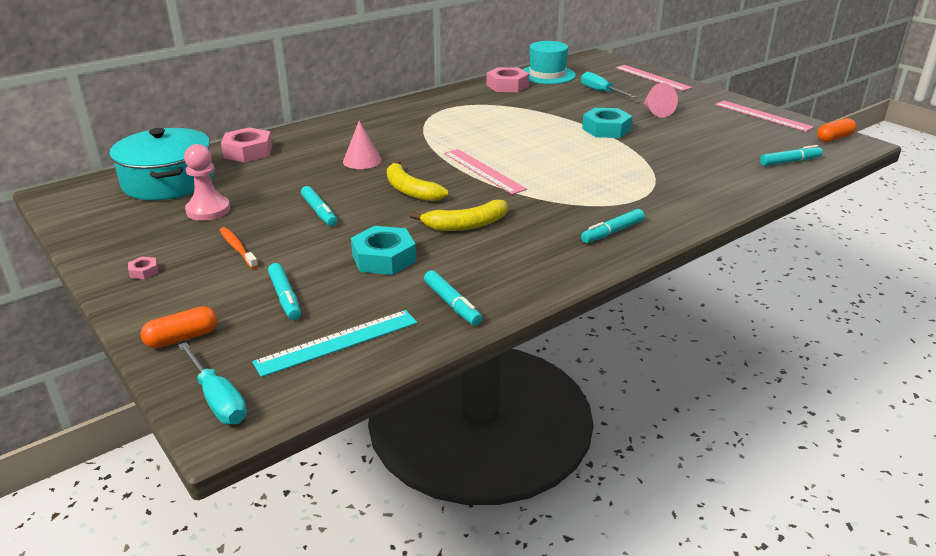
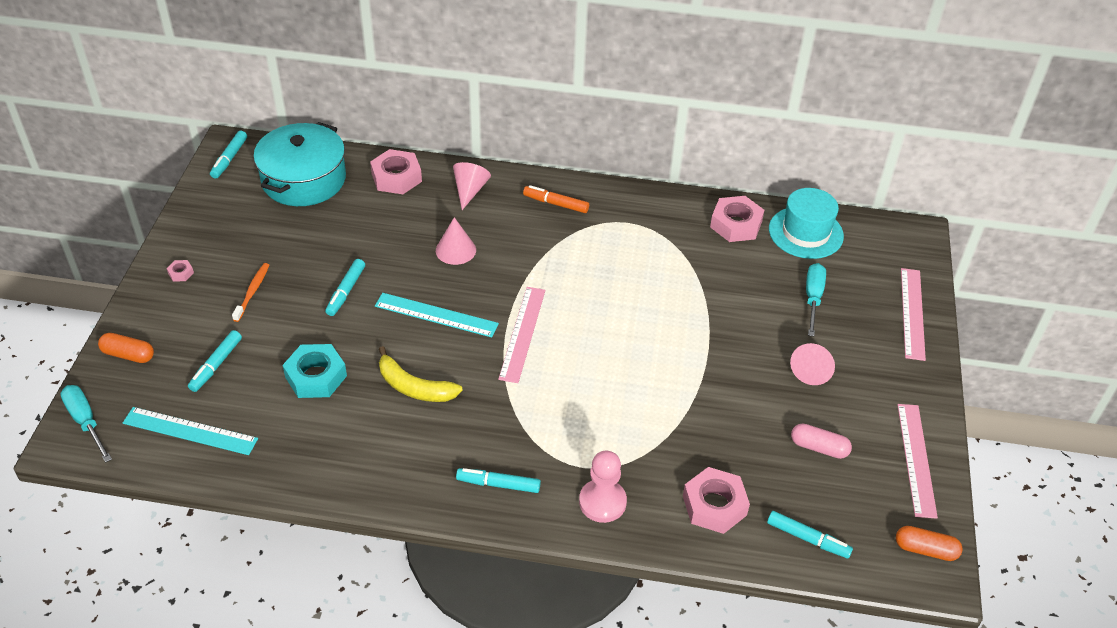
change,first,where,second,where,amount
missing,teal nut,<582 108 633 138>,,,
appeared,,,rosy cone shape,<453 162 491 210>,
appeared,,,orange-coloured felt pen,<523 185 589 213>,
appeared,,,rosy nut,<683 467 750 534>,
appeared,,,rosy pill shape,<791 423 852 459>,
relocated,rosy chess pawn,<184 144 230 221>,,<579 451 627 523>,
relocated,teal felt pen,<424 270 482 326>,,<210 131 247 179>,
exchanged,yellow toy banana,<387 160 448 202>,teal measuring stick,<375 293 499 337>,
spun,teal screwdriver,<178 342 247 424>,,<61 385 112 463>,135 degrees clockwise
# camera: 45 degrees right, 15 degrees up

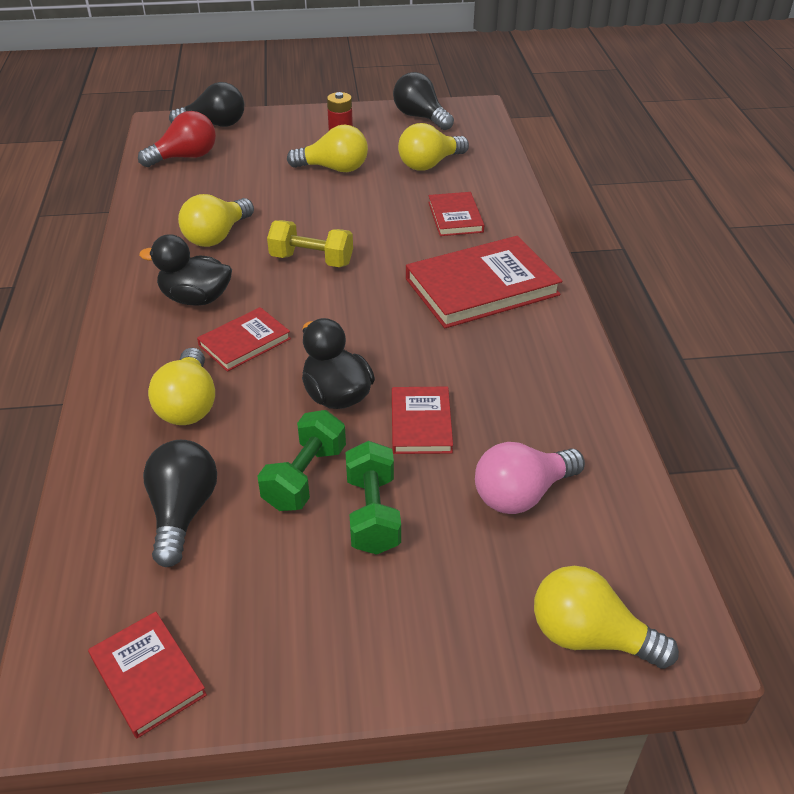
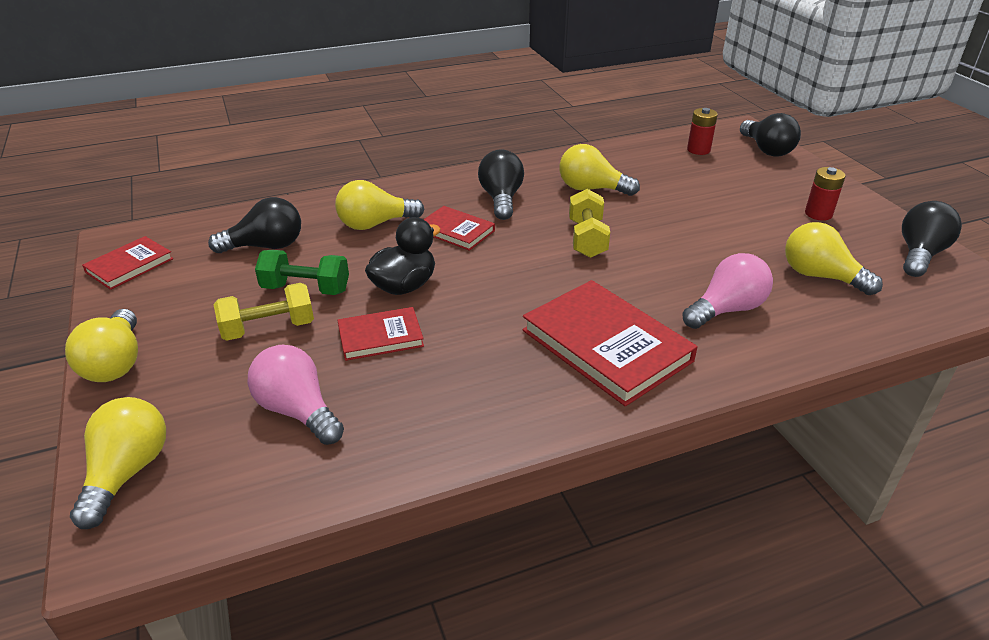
change,first,where,second,where,amount
relocated,yellow light bulb,<287 124 368 172>,,<65 309 138 382>,
exchanged,crimson light bulb,<138 111 216 167>,crimson battery,<687 108 718 155>,
exchanged,ebony toy duck,<139 234 232 306>,ebony light bulb,<478 149 524 220>,
exchanged,crimson hardback,<428 192 484 236>,rosy light bulb,<682 253 773 329>,
colour,emerald dumbbell,<345 441 401 555>,yellow dumbbell,<214 283 314 341>,
# camera: 75 degrees right, 5 degrees down

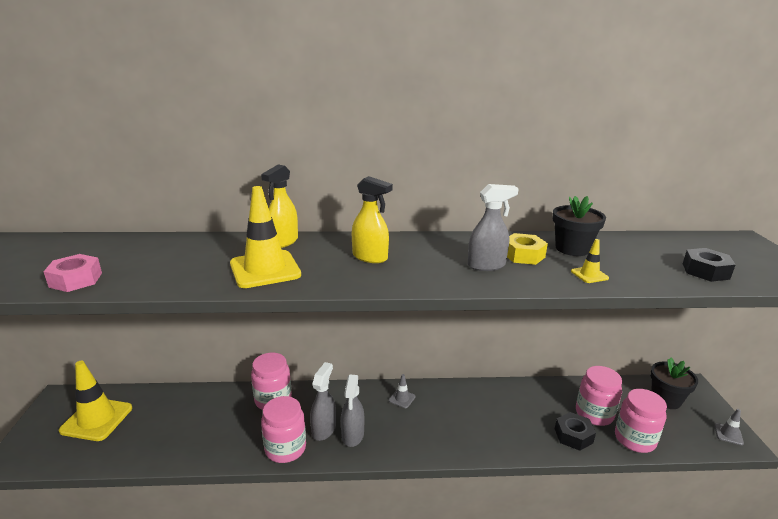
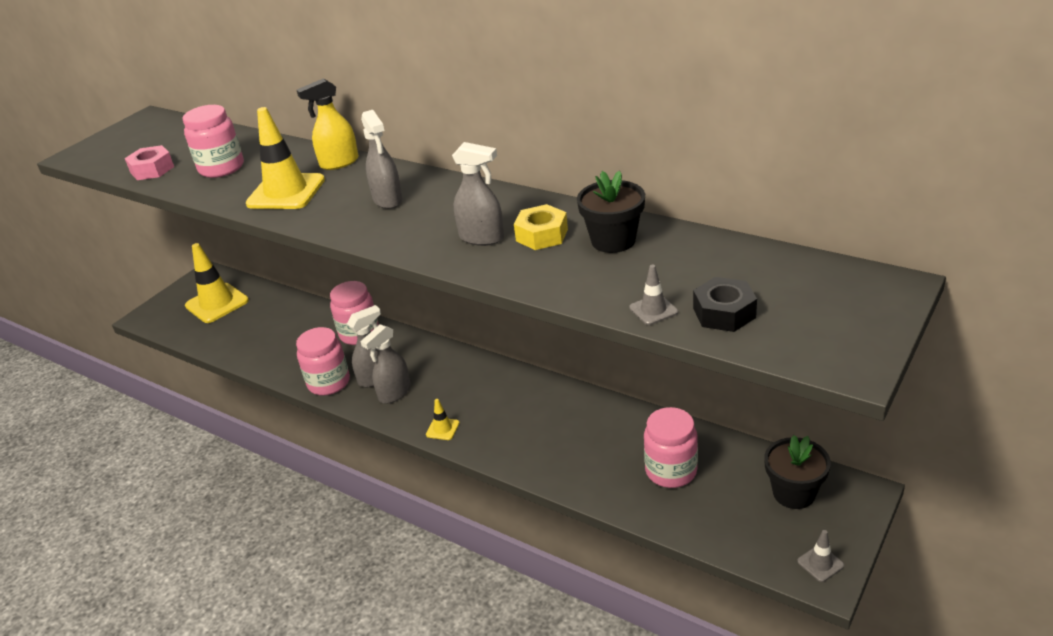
change,first,where,second,where,amount
missing,ebony nut,<555 412 596 451>,,,
relocated,gray road cone,<389 374 416 408>,,<629 265 678 325>,
relocated,yellow road cone,<571 239 609 283>,,<426 399 460 440>,
relocated,rosy jam jar,<615 389 667 453>,,<182 105 244 178>,
colour,yellow spray cleaner,<352 176 393 263>,gray spray cleaner,<361 110 403 209>,
# camera: 40 degrees right, 10 degrees up

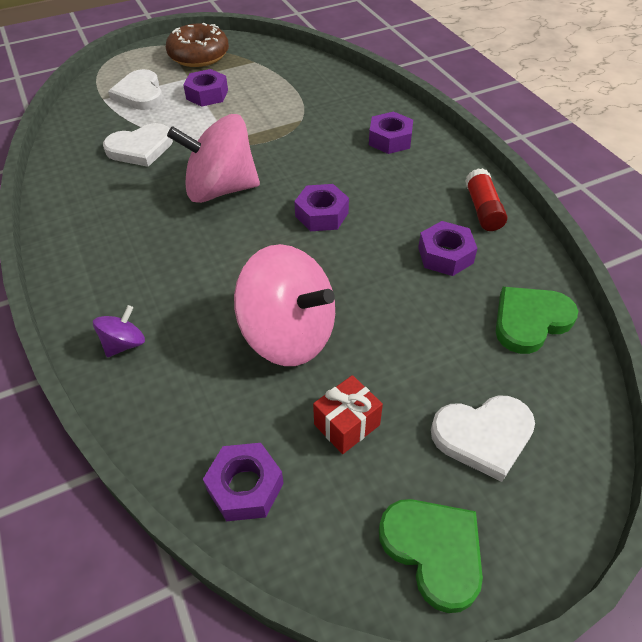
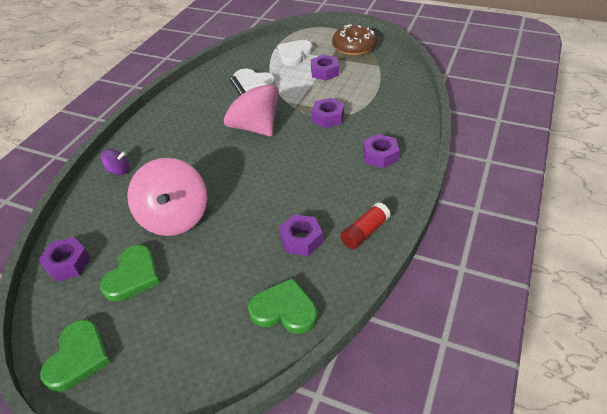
change,first,where,second,where,amount
missing,white love heart,<431 396 535 482>,,,
relocated,purple nut,<294 184 349 231>,,<311 98 344 128>,
exchanged,crimson present,<313 375 383 454>,emerald love heart,<100 245 160 302>,
# camera: 50 degrees right, 5 degrees down

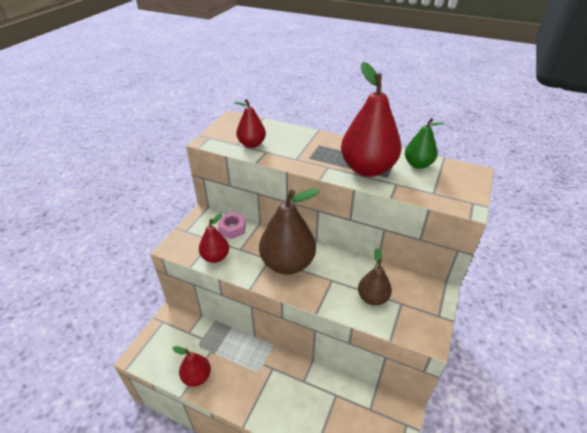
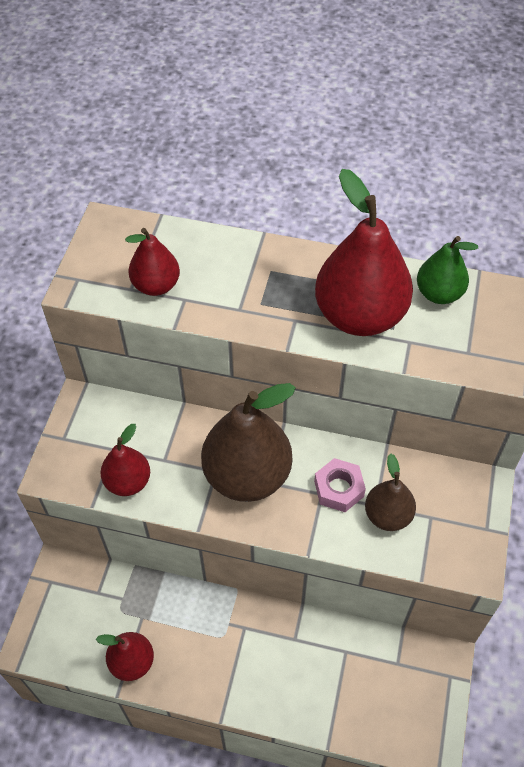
change,first,where,second,where,amount
relocated,rosy nut,<218 212 246 239>,,<314 458 366 512>,
# camera: 10 degrees left, 15 degrees up

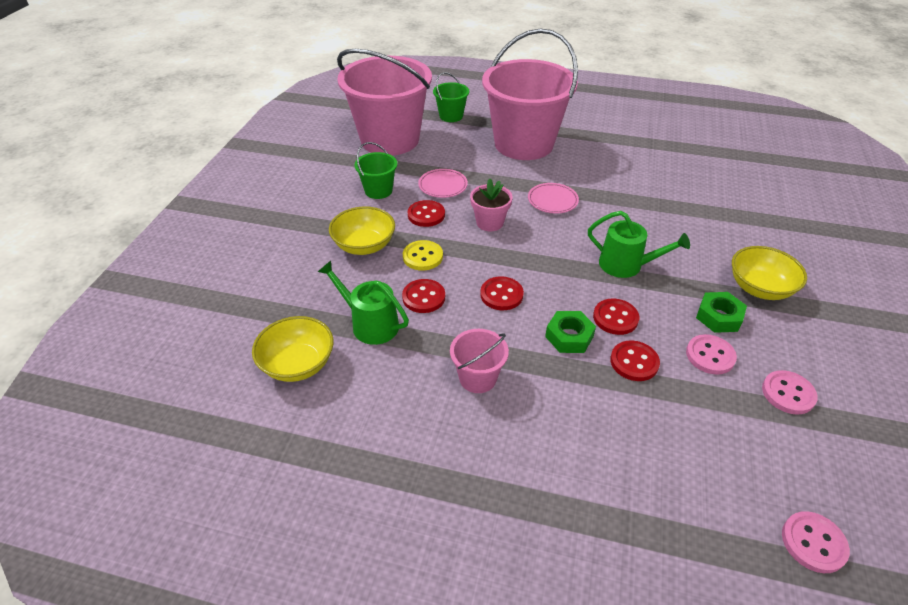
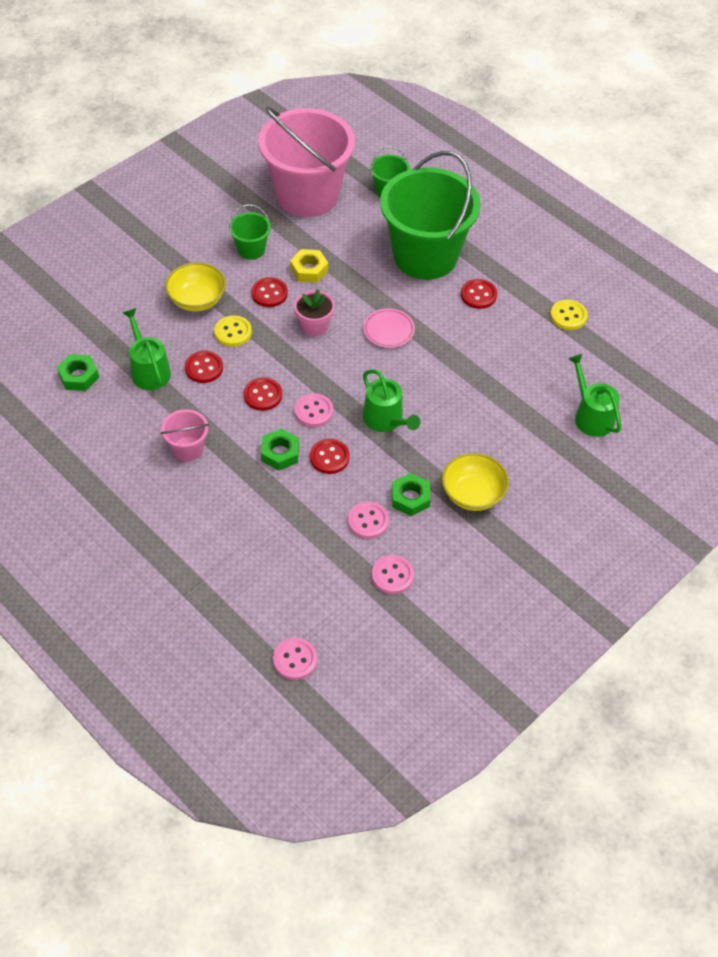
change,first,where,second,where,amount
appeared,,,rosy shirt button,<294 393 333 427>,
appeared,,,yellow shirt button,<550 300 588 330>,
appeared,,,emerald watering can,<568 354 621 437>,
relocated,crimson shirt button,<610 341 660 381>,,<461 279 497 309>,
exchanged,yellow deep dish,<252 316 333 382>,emerald nut,<57 354 99 391>,
exchanged,rosy dinner plate,<418 169 468 198>,yellow nut,<290 249 328 283>,
colour,rosy sand bucket,<482 28 578 160>,emerald sand bucket,<380 151 481 280>,
# camera: 30 degrees right, 10 degrees up

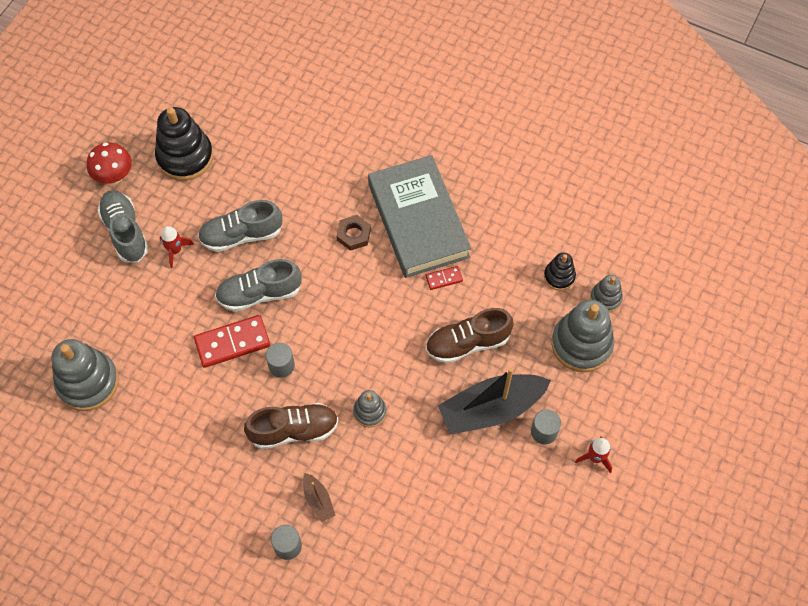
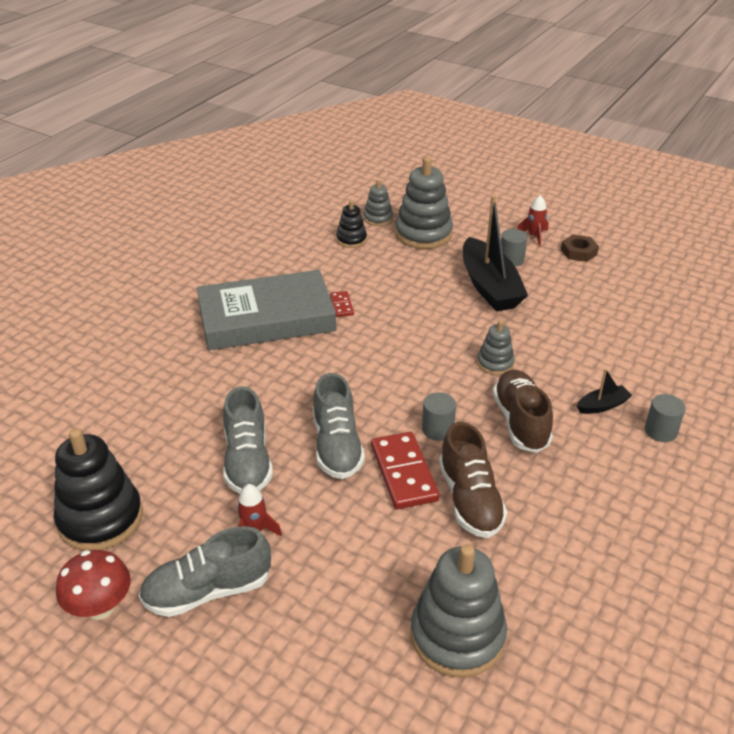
change,first,where,second,where,amount
relocated,dark brown nut,<336 215 371 251>,,<561 235 599 262>,
relocated,dark brown shoe,<426 308 513 363>,,<439 422 507 538>,
colour,dark brown toy boat,<303 473 335 522>,ebony toy boat,<577 369 632 414>,
# camera: 85 degrees left, 25 degrees down

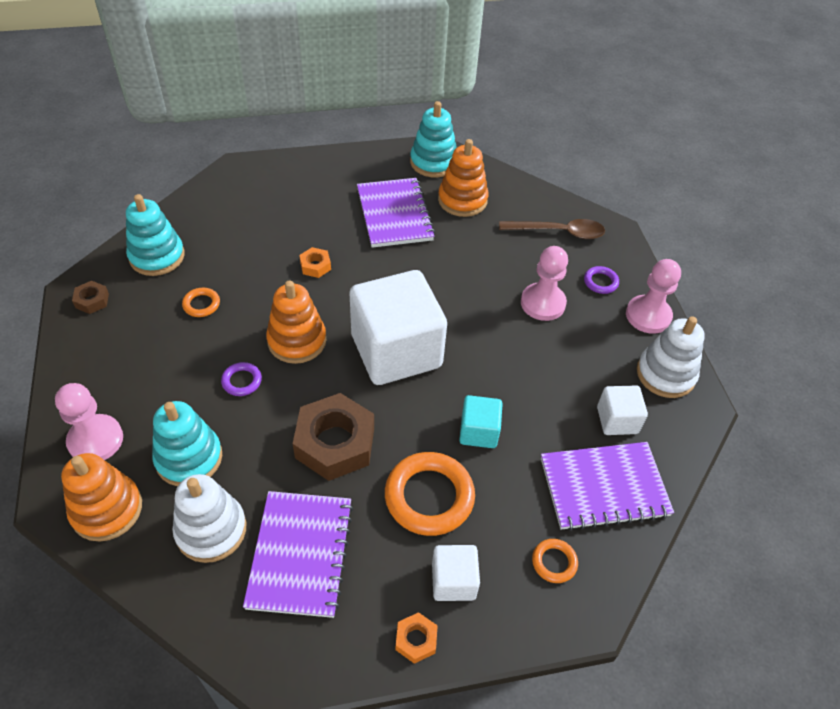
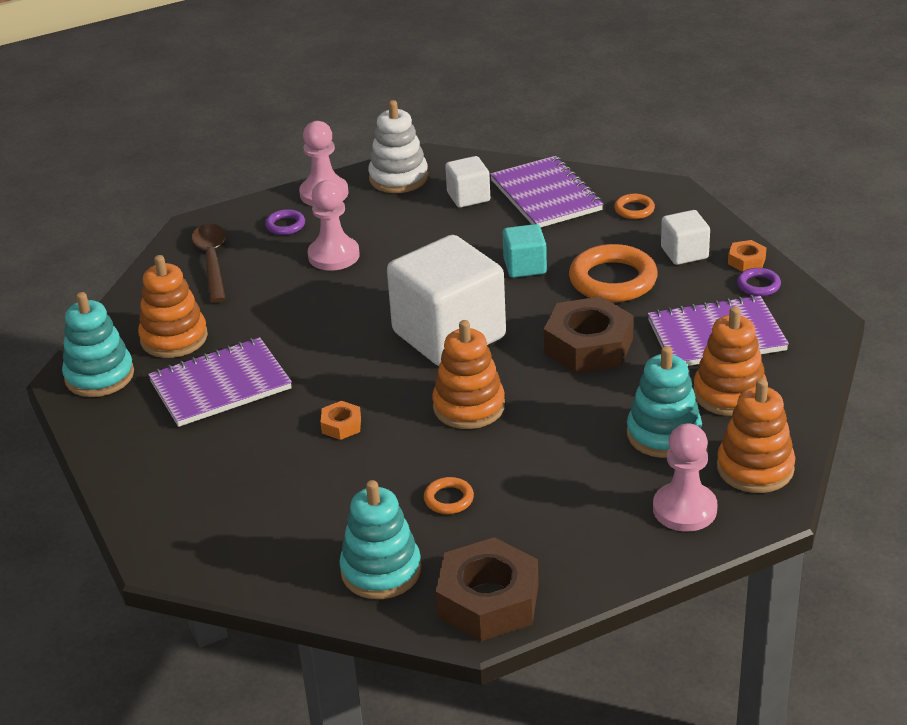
change,first,where,second,where,amount
relocated,purple ring,<221 362 262 396>,,<737 268 781 296>,
colour,white ring stacker,<173 474 246 563>,orange-coloured ring stacker,<694 306 767 416>,
size,dark brown nut,<72 281 109 314>,,<436 537 539 641>,x2.17
# camera: 100 degrees left, 15 degrees down

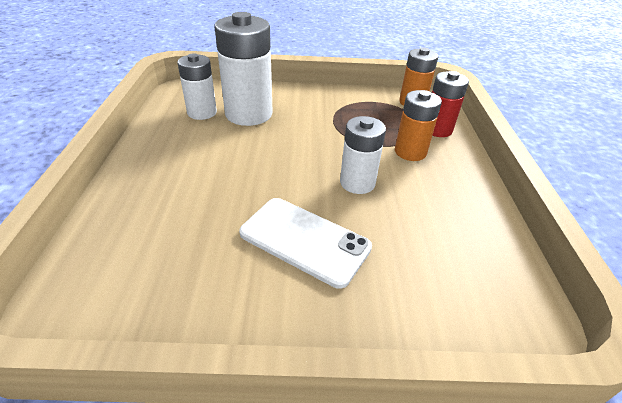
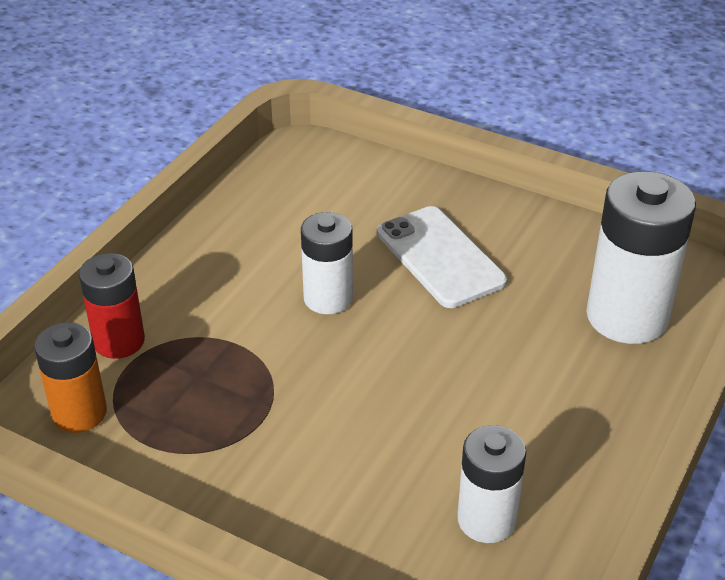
change,first,where,second,where,amount
missing,orange-coloured battery,<395 90 442 161>,,,
relocated,white battery,<214 12 273 126>,,<586 171 696 344>,
# camera: 150 degrees left, 0 degrees up

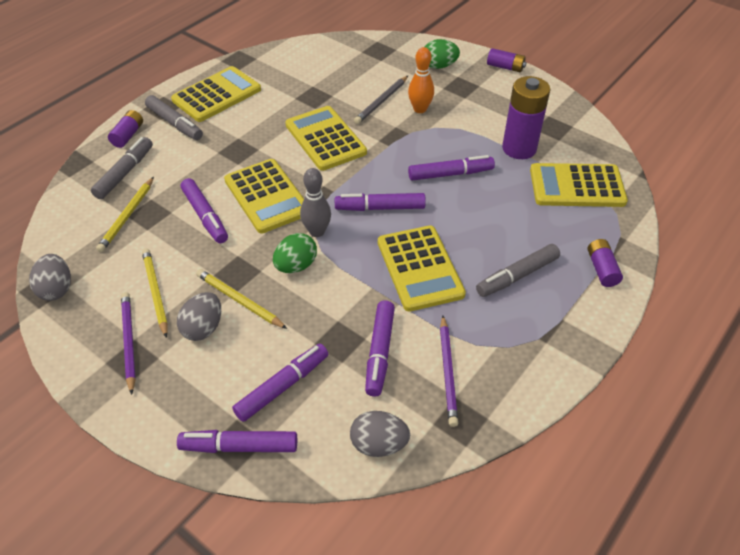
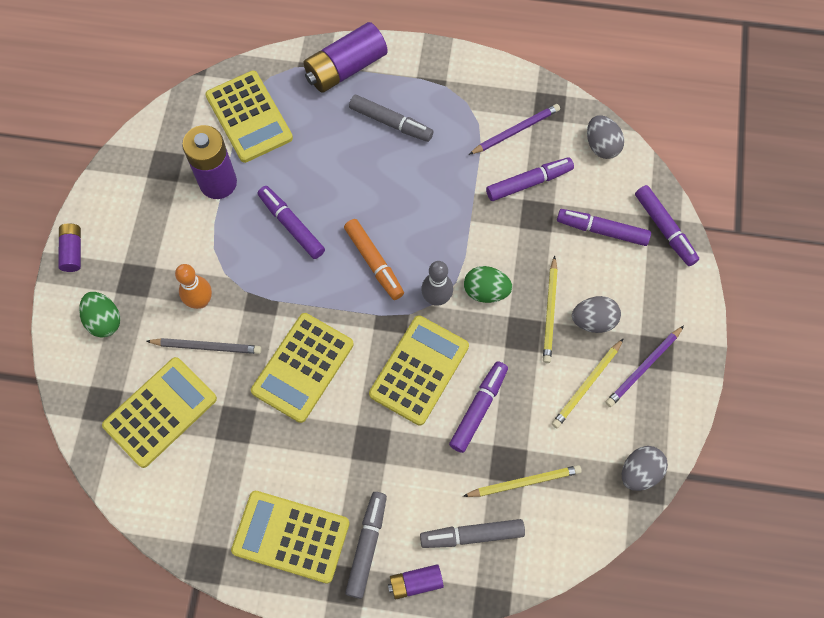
change,first,where,second,where,amount
relocated,yellow calculator,<378 225 466 312>,,<102 357 217 468>,
colour,purple felt pen,<335 193 426 211>,orange-coloured felt pen,<344 219 404 300>,
size,purple battery,<588 239 623 287>,,<304 22 388 93>,x1.87
# camera: 120 degrees left, 20 degrees up

